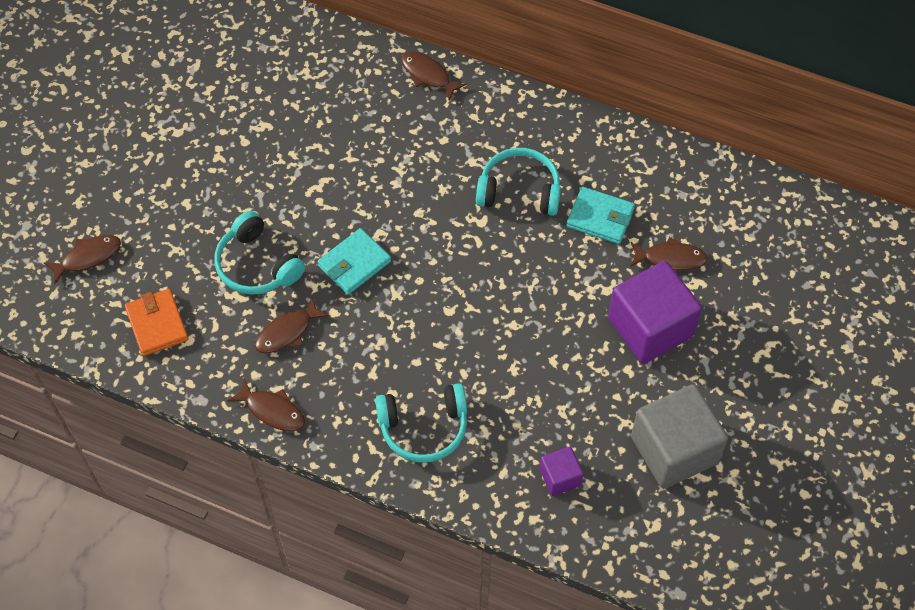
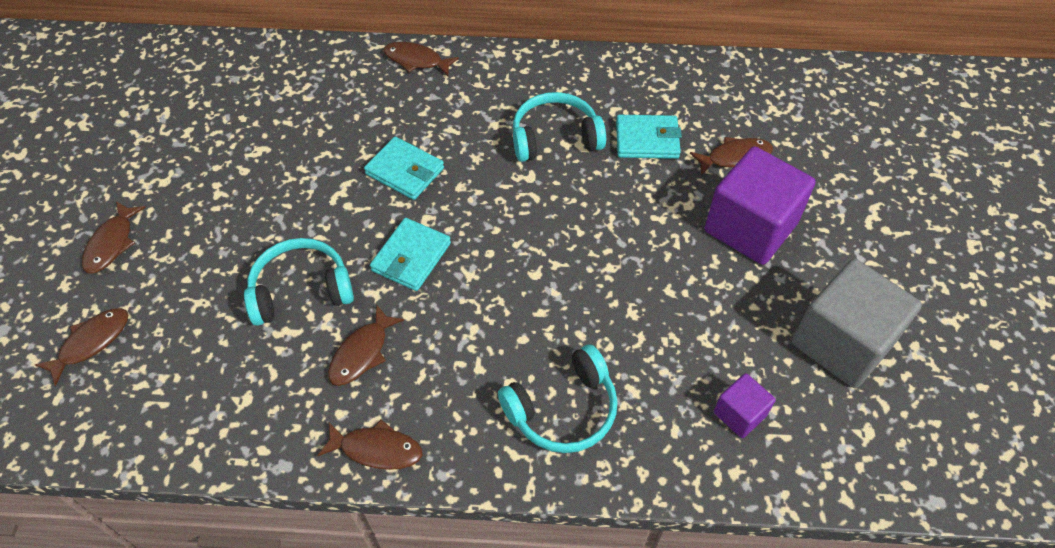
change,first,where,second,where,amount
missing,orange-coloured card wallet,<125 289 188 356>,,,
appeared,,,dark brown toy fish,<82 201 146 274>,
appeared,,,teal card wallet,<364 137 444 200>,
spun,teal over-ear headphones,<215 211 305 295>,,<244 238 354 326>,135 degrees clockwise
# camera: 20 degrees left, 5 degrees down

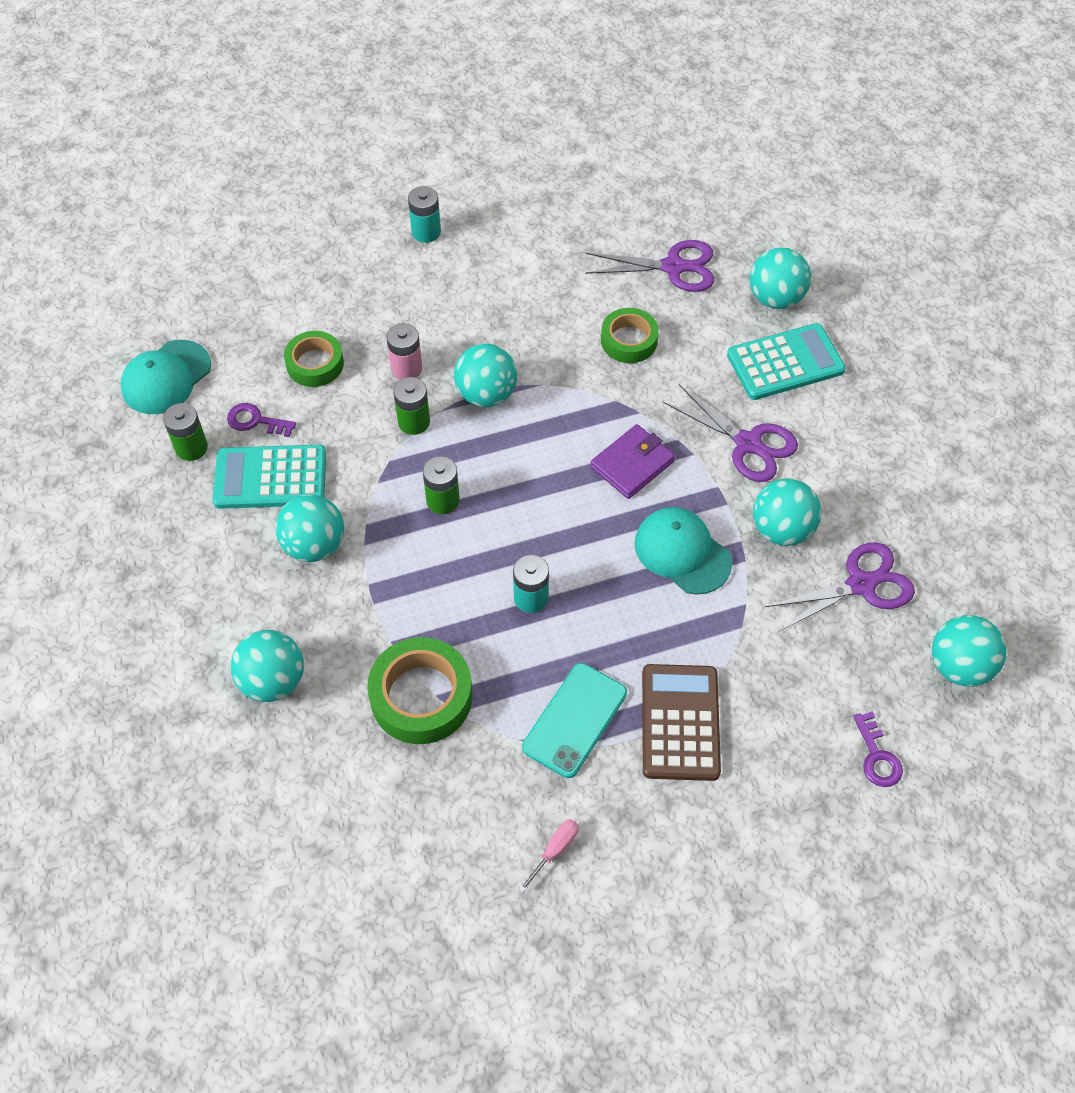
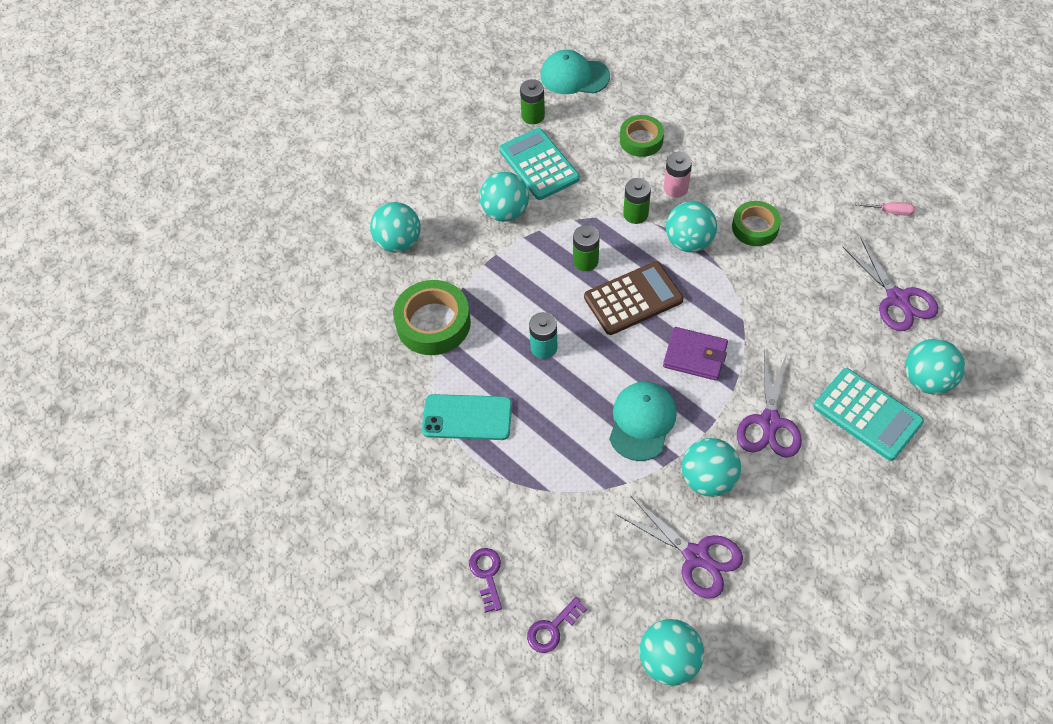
change,first,where,second,where,amount
missing,teal battery,<408 186 441 243>,,,
relocated,purple latchkey,<227 403 296 437>,,<469 548 502 613>,
relocated,rosy screwdriver,<519 819 579 892>,,<855 202 915 216>,
relocated,emerald tape,<601 308 659 363>,,<732 201 781 246>,
relocated,dark brown calculator,<642 664 721 781>,,<584 261 683 335>,
# camera: 65 degrees right, 0 degrees up

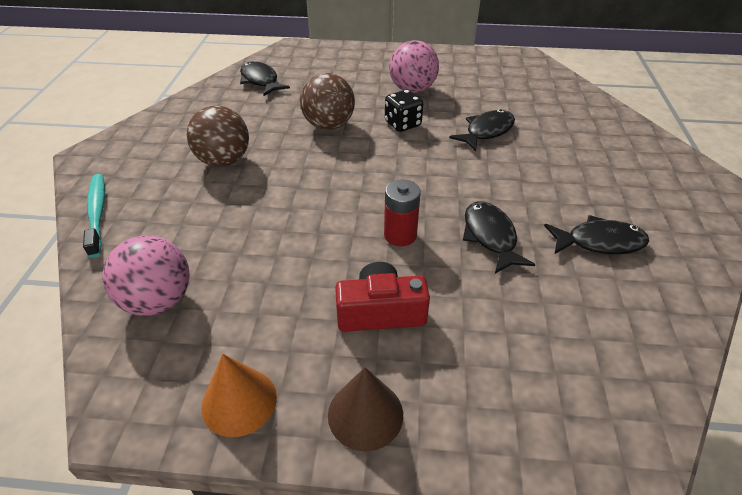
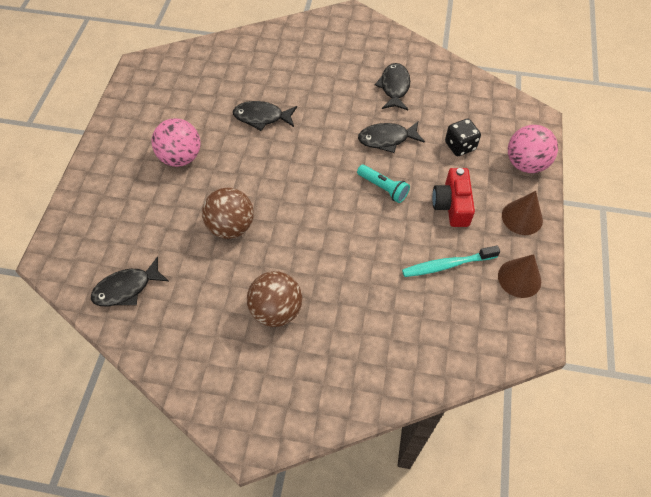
change,first,where,second,where,amount
relocated,teal tooth brush,<83 174 105 258>,,<402 245 500 277>,
relocated,rosy ball,<102 235 190 316>,,<508 125 558 173>,
relocated,ebony die,<385 90 423 132>,,<445 119 481 156>,
exchanged,crimson battery,<384 180 421 246>,teal torch,<357 165 410 203>,
colour,orange-coloured cone shape,<201 354 277 437>,dark brown cone shape,<498 254 541 298>,
spun,ebony toy fish,<449 109 515 151>,,<233 101 297 131>,45 degrees counterclockwise
# camera: 85 degrees left, 15 degrees up

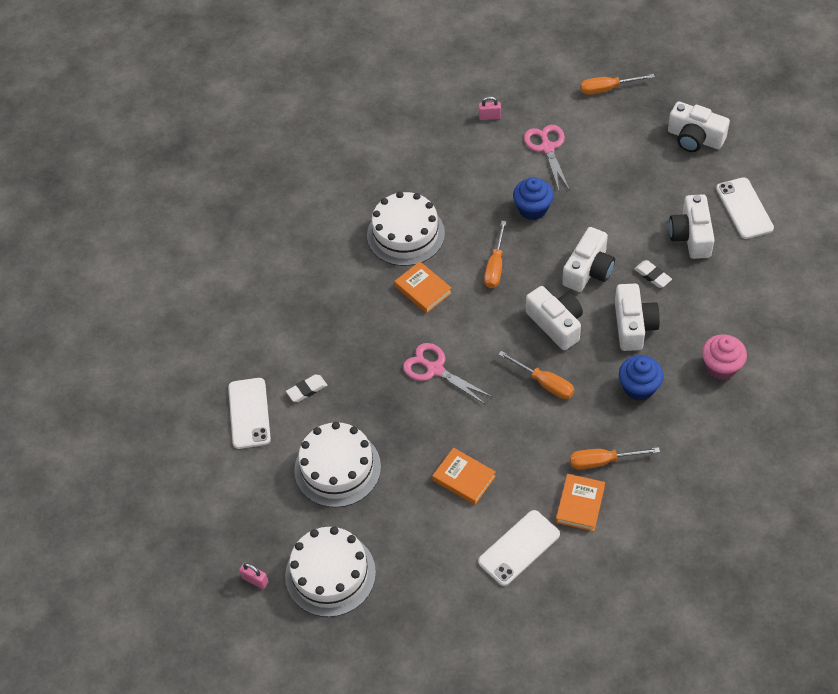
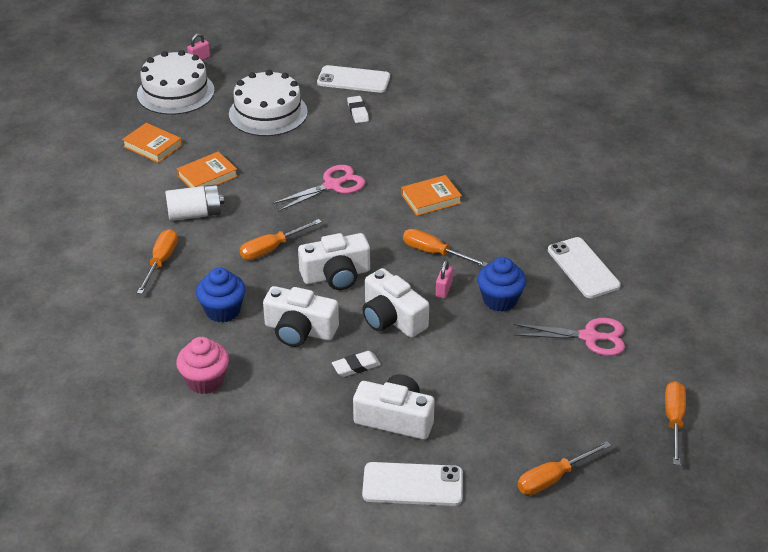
change,first,where,second,where,amount
missing,white gateau,<367 191 445 266>,,,
appeared,,,white battery,<165 184 224 221>,
relocated,white mobile phone,<478 510 560 586>,,<548 237 621 298>,
relocated,rosy lock,<479 96 501 120>,,<436 260 453 298>,
relocated,orange-coloured hardback,<556 474 605 532>,,<122 123 182 163>,
exchanged,white photo camera,<668 102 730 152>,orange-coloured screwdriver,<518 441 611 495>,
# camera: 105 degrees right, 15 degrees down

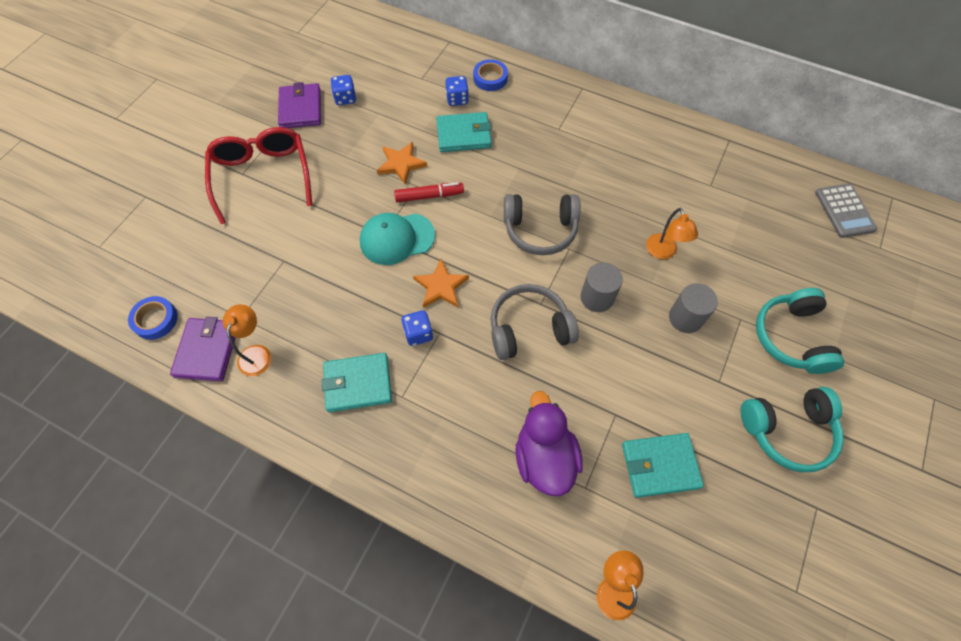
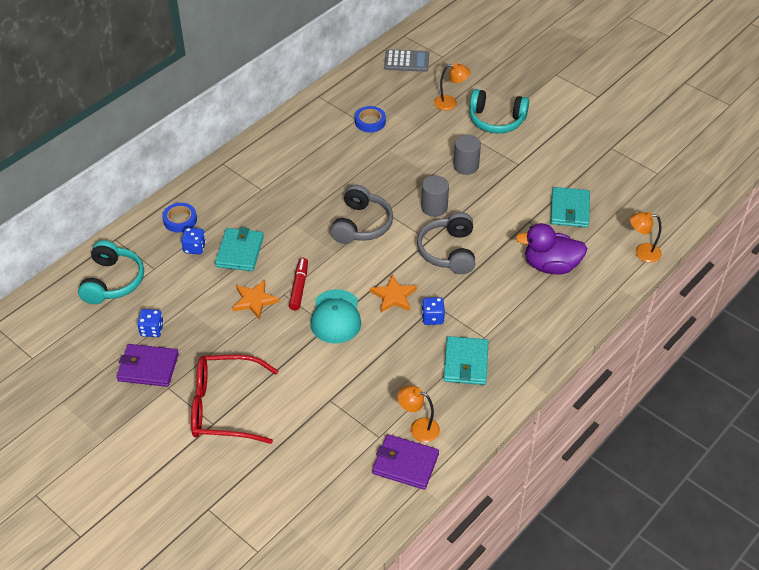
change,first,where,second,where,amount
relocated,royal blue tape,<128 296 178 340>,,<355 106 386 133>,
relocated,orange-coloured reading lamp,<646 208 698 259>,,<434 63 470 110>,
relocated,teal over-ear headphones,<741 387 844 472>,,<78 240 144 304>,
# camera: 75 degrees left, 15 degrees down

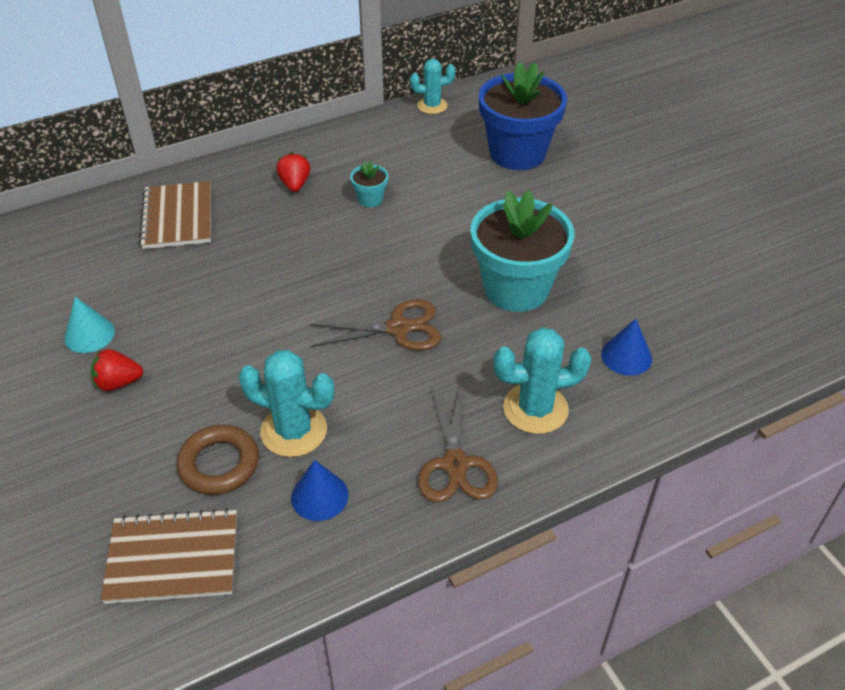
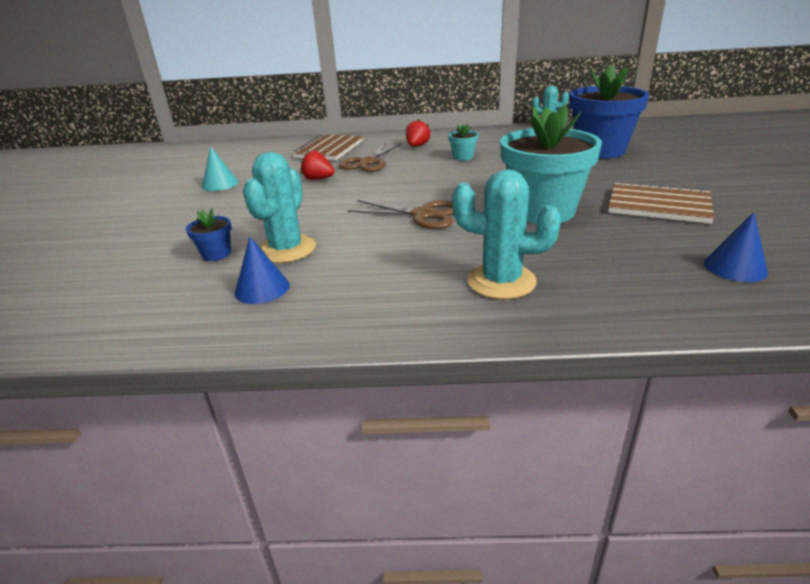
change,first,where,second,where,amount
relocated,crimson berry,<91 349 143 391>,,<301 150 335 180>,
relocated,dark brown notebook,<101 508 237 604>,,<608 181 714 224>,
relocated,dark brown shears,<418 387 498 502>,,<338 143 401 172>,
relocated,royal blue cone shape,<601 318 652 376>,,<704 212 768 282>,
exchanged,dark brown ring,<177 425 259 495>,royal blue plant pot,<186 209 232 261>,
spun,teal cactus,<238 350 335 457>,,<243 152 316 263>,60 degrees clockwise
# camera: 30 degrees right, 15 degrees down

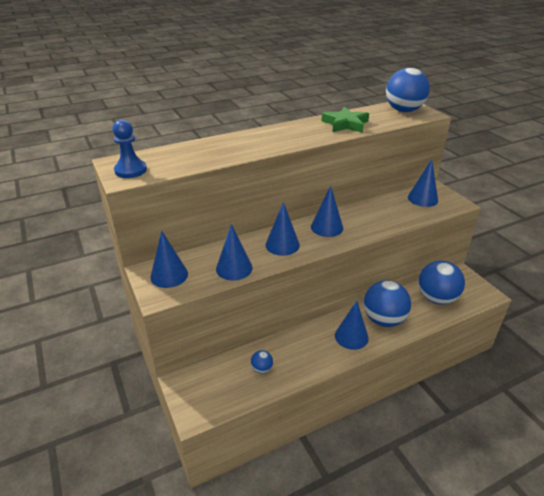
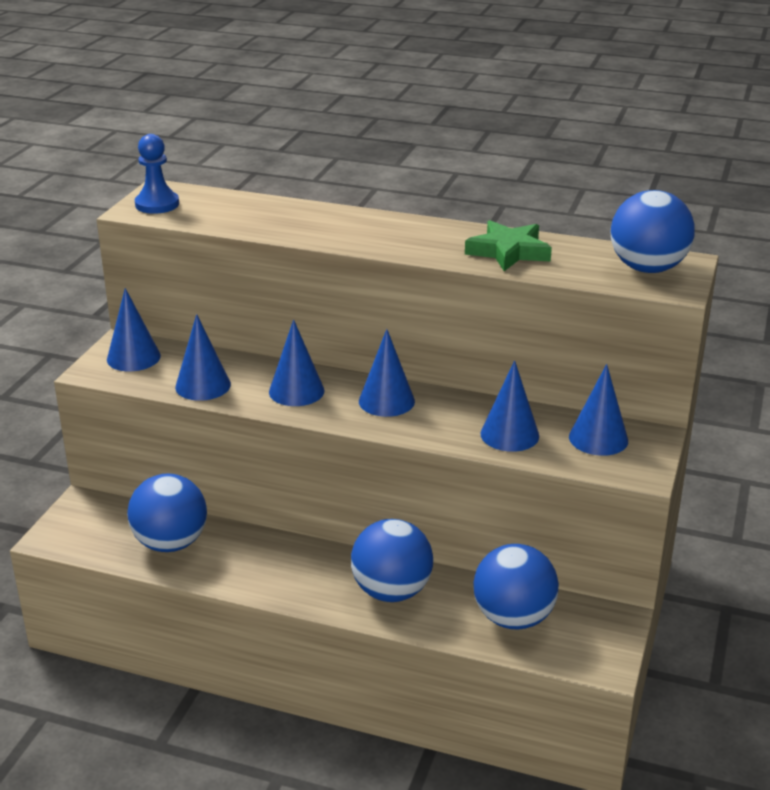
change,first,where,second,where,amount
relocated,royal blue cone shape,<335 301 369 350>,,<480 360 539 452>,
size,royal blue ball,<251 350 273 373>,,<127 473 207 552>,x2.26
# camera: 45 degrees right, 5 degrees down

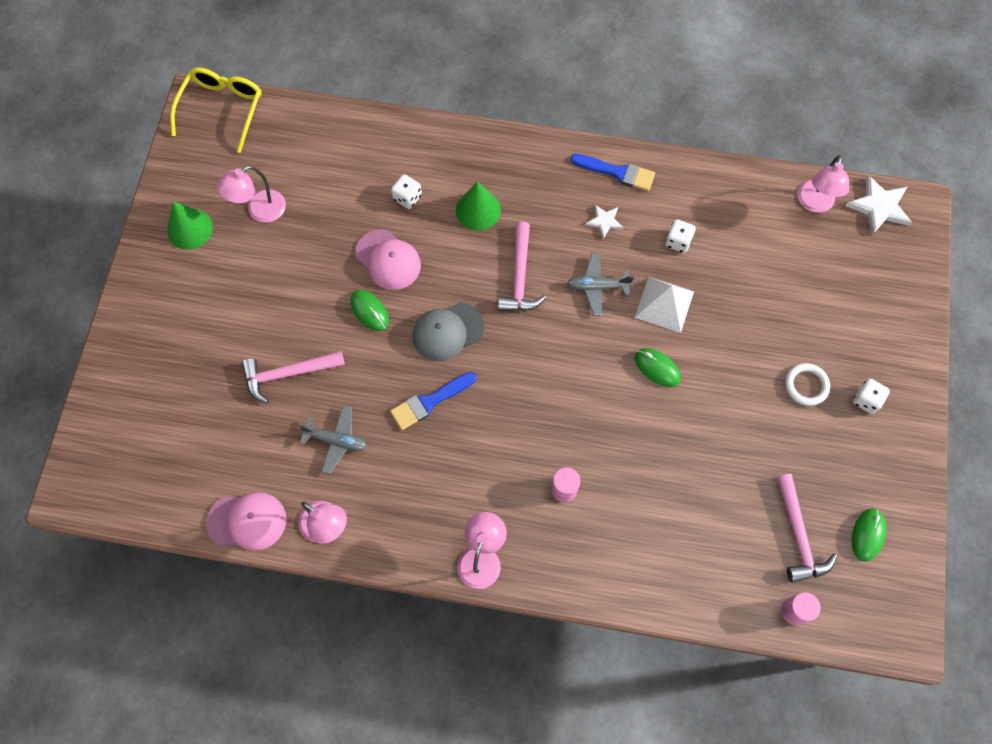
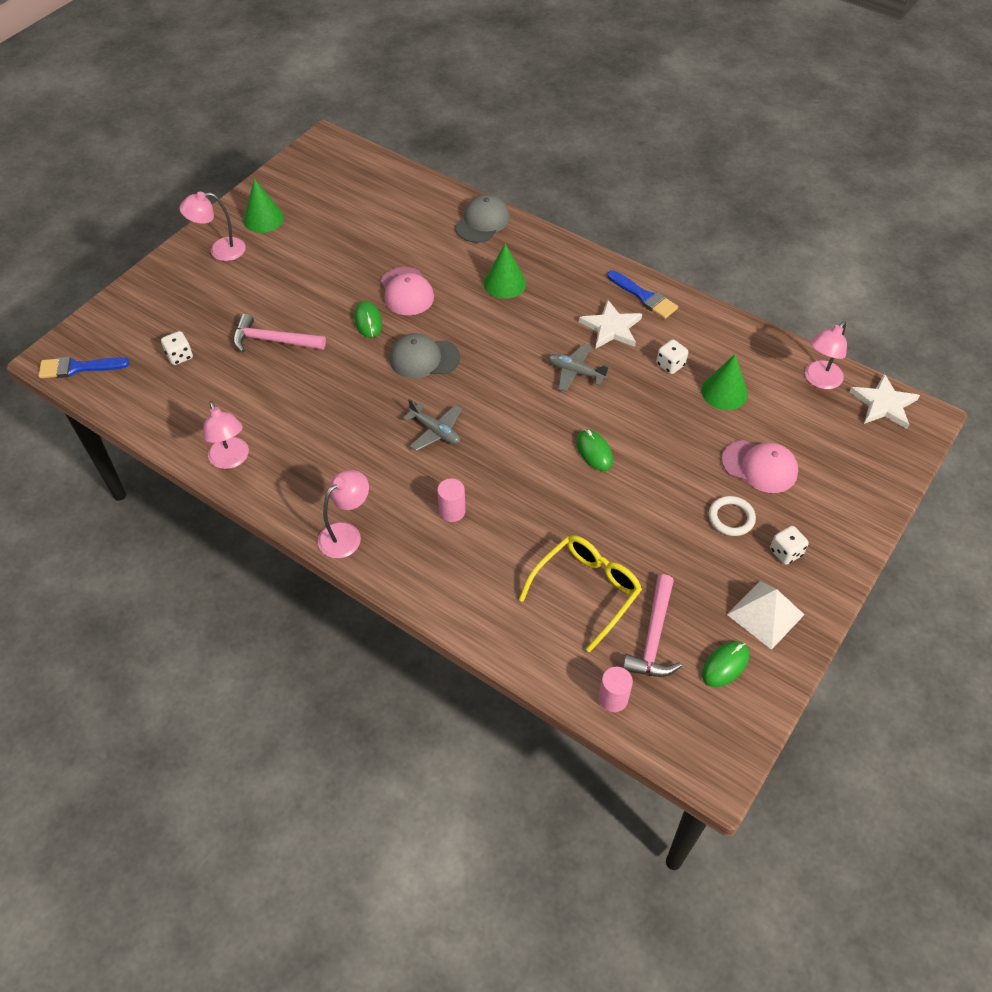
change,first,where,second,where,amount
missing,rosy carpenter's hammer,<498 222 546 311>,,,
appeared,,,gray baseball cap,<455 194 510 243>,
appeared,,,emerald cone shape,<701 354 748 410>,
relocated,yellow glasses,<170 67 262 153>,,<519 535 642 653>,
relocated,rosy baseball cap,<206 492 286 551>,,<722 440 798 493>,
relocated,rosy reading lamp,<217 166 286 223>,,<179 192 246 261>,
relocated,gray plane,<298 405 367 474>,,<403 399 462 451>,
relocated,royal blue paint brush,<390 372 477 430>,,<38 356 130 378>,
relocated,white die,<391 174 422 209>,,<161 331 193 365>,
relocated,white pyramid shape,<635 277 694 333>,,<727 581 804 650>,
size,white star shape,<586 205 624 239>,,<579 300 642 348>,x1.73
# camera: 25 degrees right, 15 degrees down

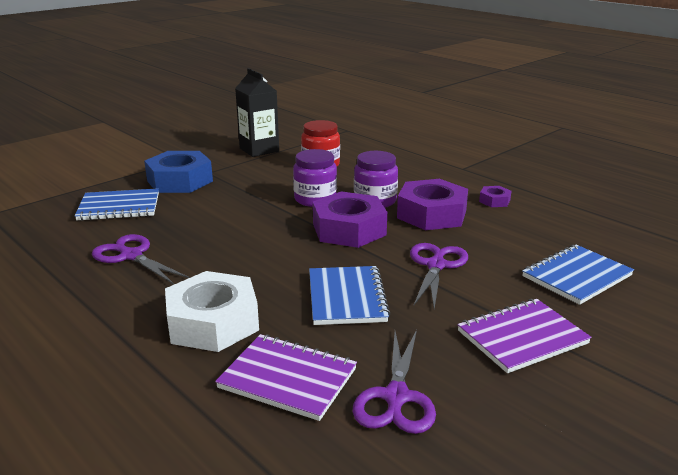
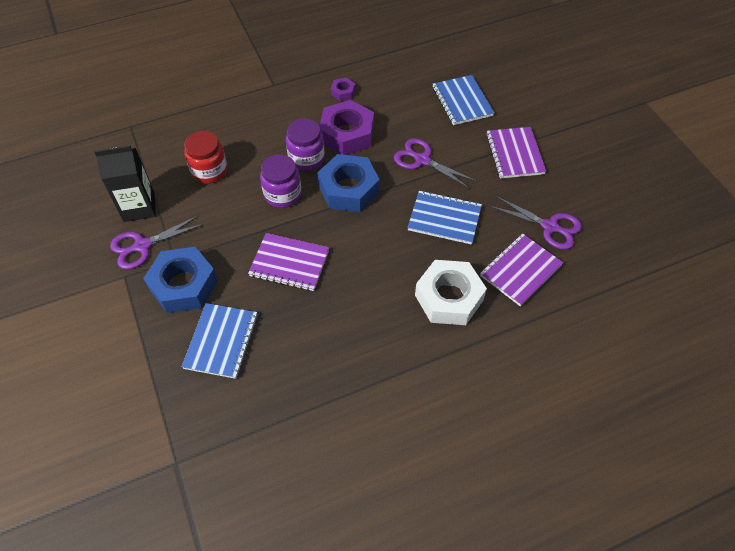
change,first,where,second,where,amount
appeared,,,purple notebook,<248 233 329 291>,
relocated,purple shears,<92 234 190 285>,,<110 215 204 270>,
colour,purple nut,<313 191 387 248>,royal blue nut,<317 154 380 212>,
# camera: 70 degrees left, 30 degrees up

